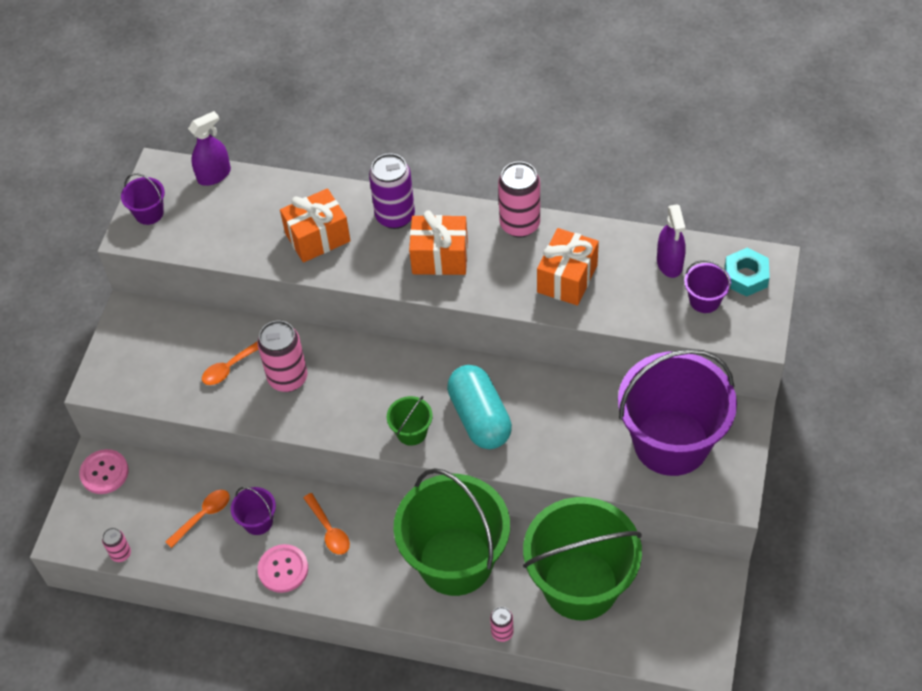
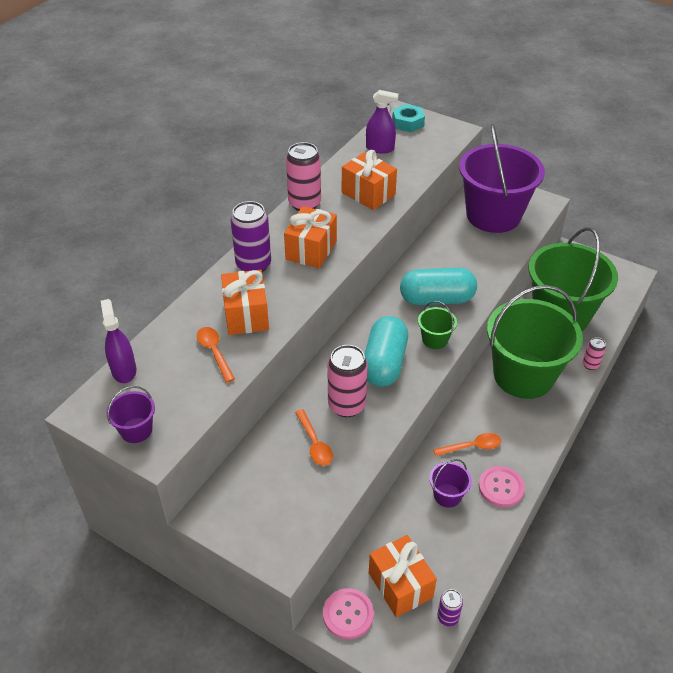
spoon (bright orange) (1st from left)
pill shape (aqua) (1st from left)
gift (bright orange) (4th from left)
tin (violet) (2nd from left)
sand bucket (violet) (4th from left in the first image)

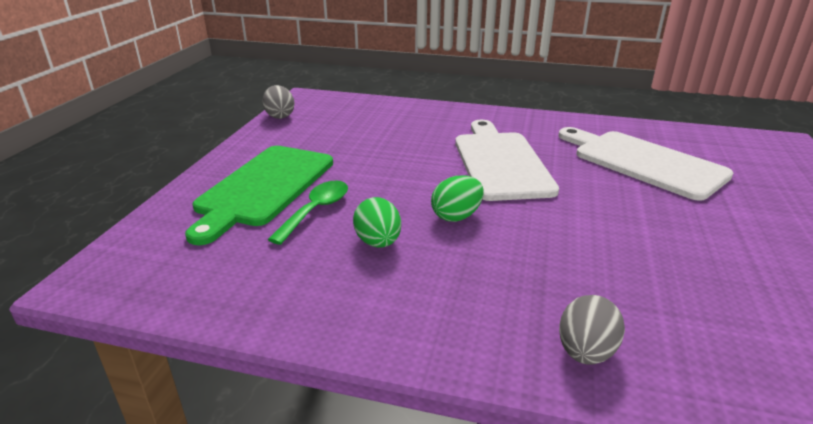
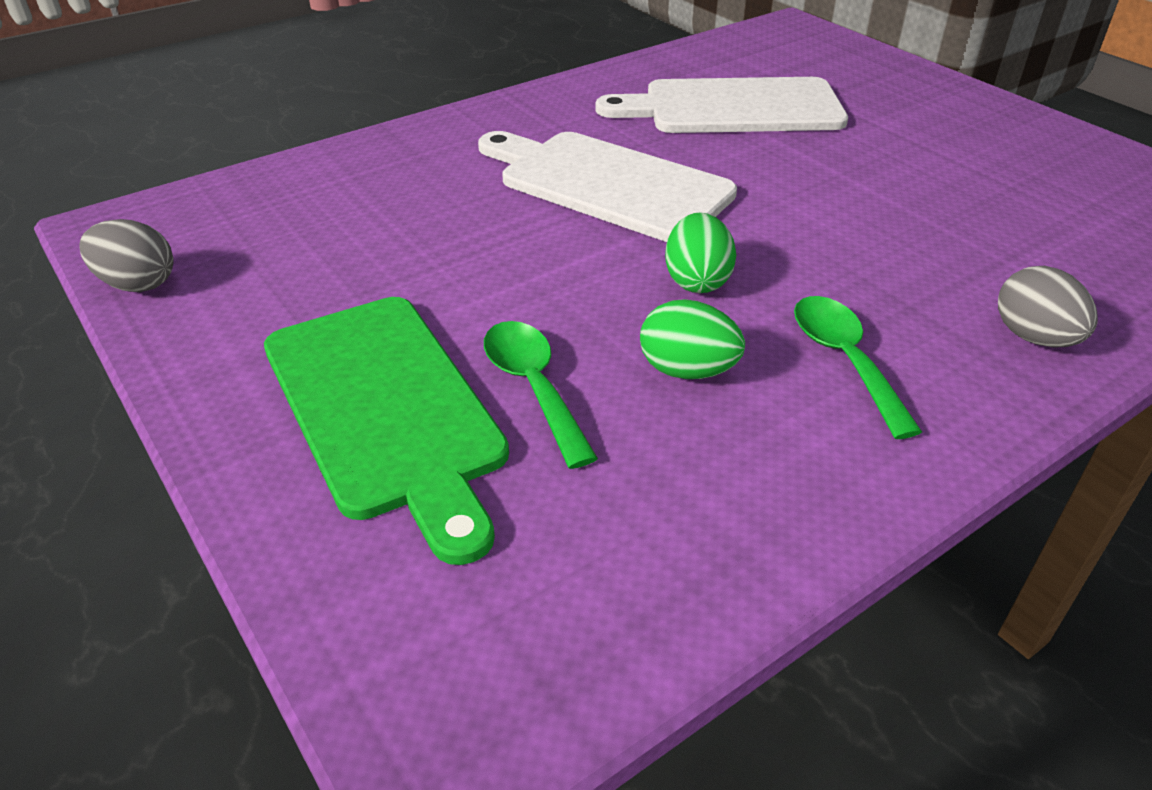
spoon (emerald) (2nd from left)

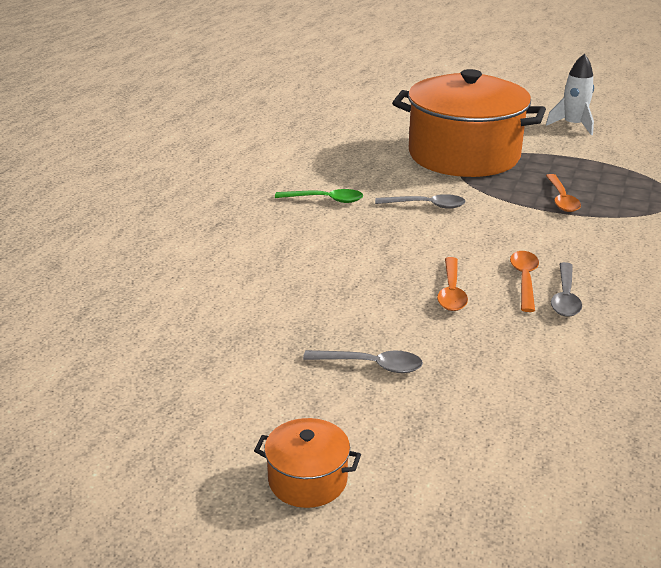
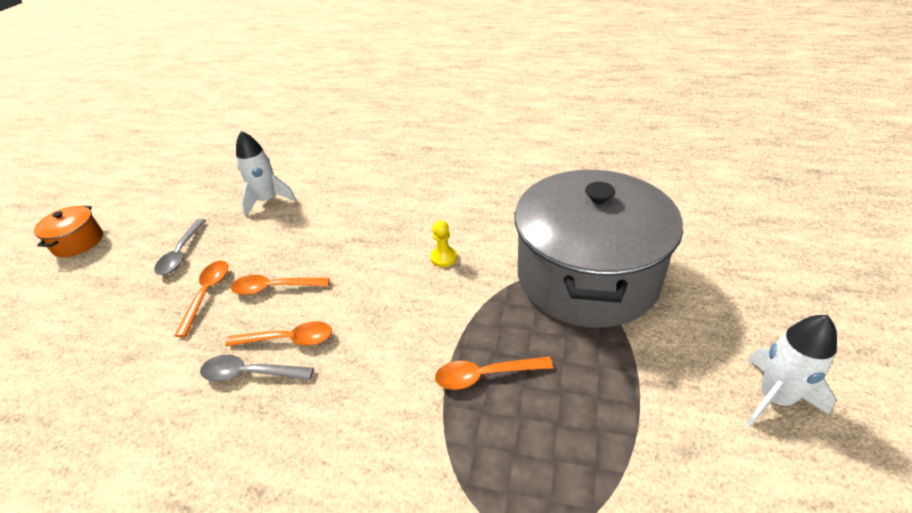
spoon (bright orange) (1st from left)
rocket (white) (1st from left)
game pawn (bright yellow)
cooking pot (ash-grey)
spoon (emerald)

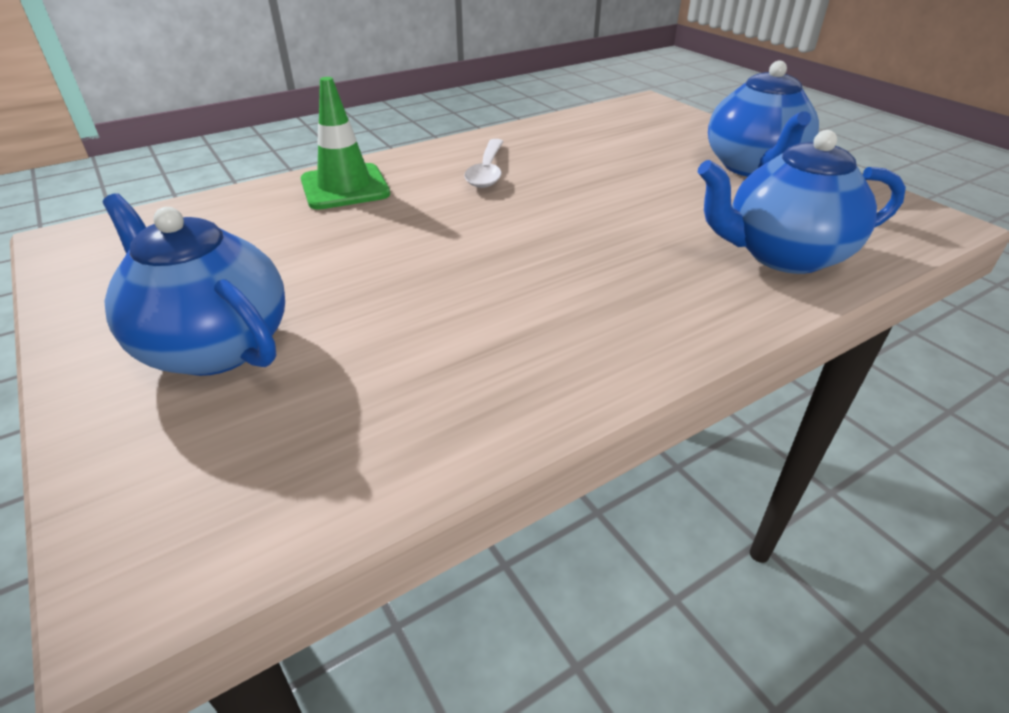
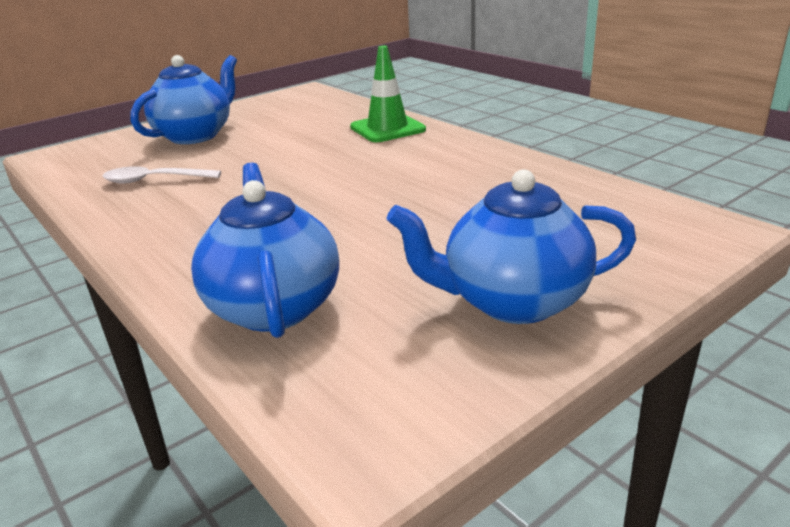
spoon (white)

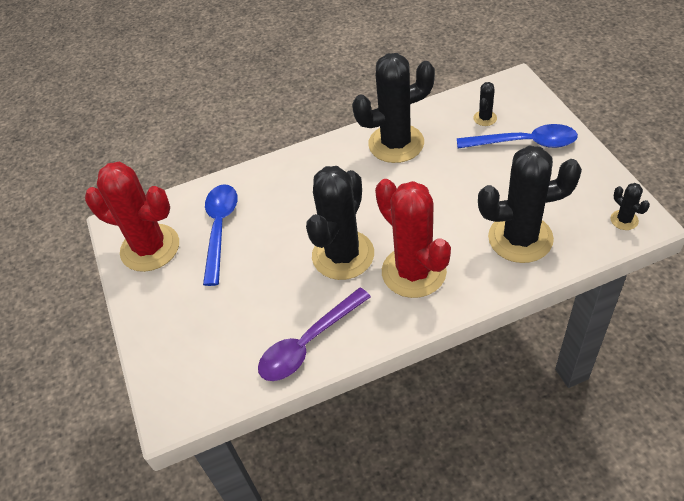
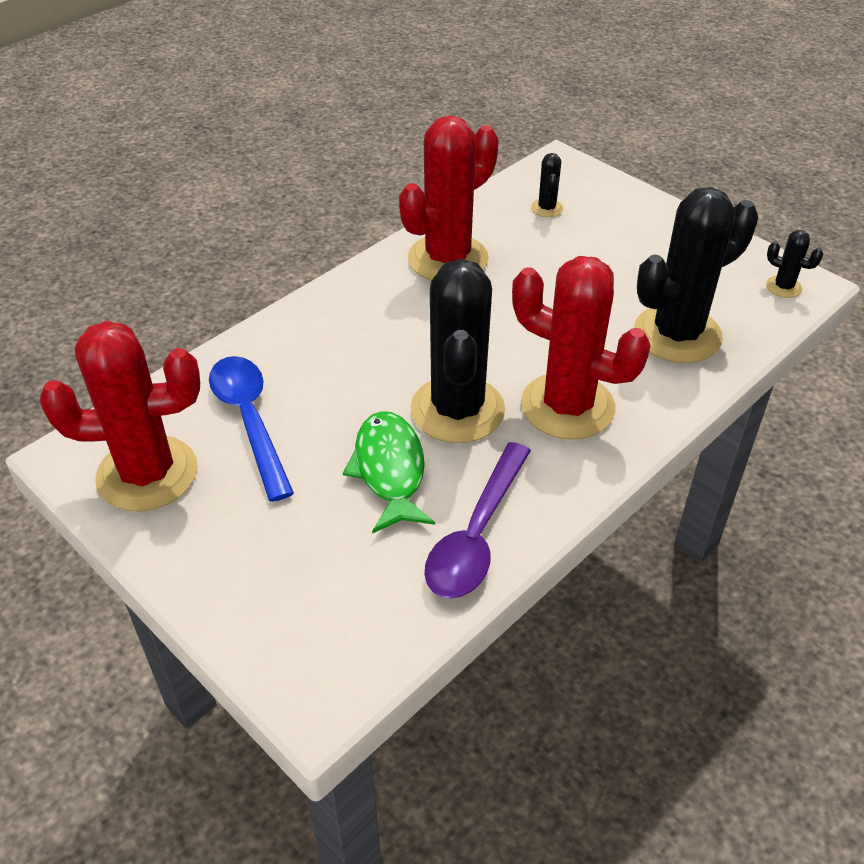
fish figure (emerald)
cactus (scarlet) (2nd from left)
spoon (royal blue) (2nd from left in the first image)

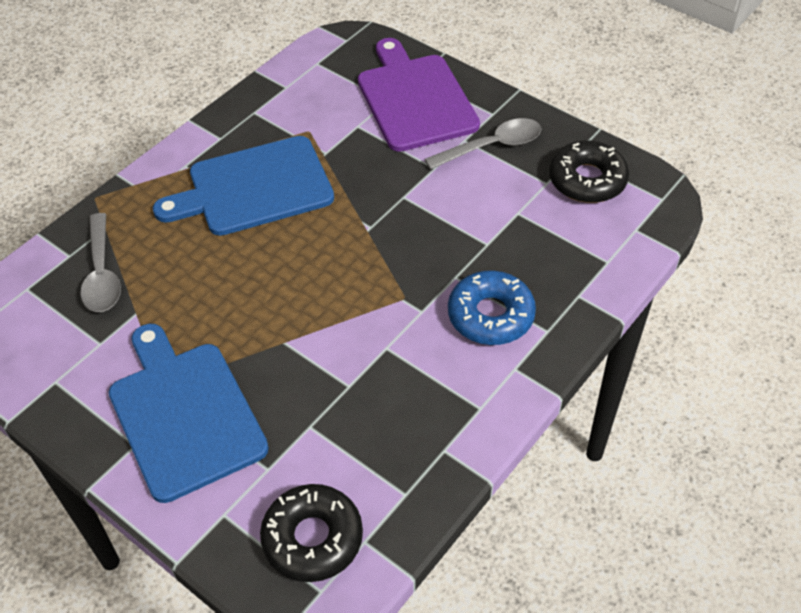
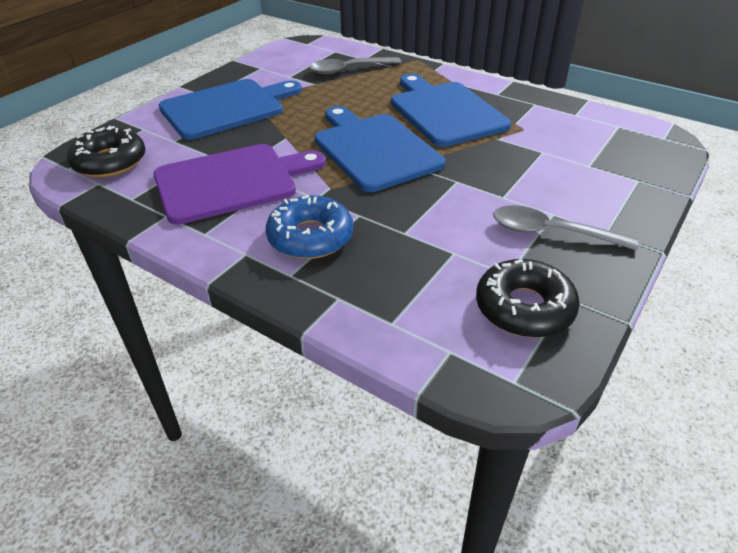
chopping board (violet)
chopping board (royal blue) (2nd from left)
spoon (ash-grey) (2nd from left)

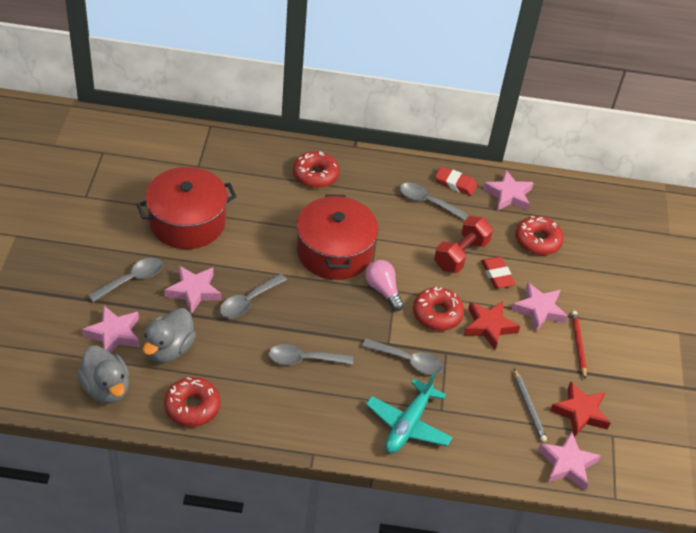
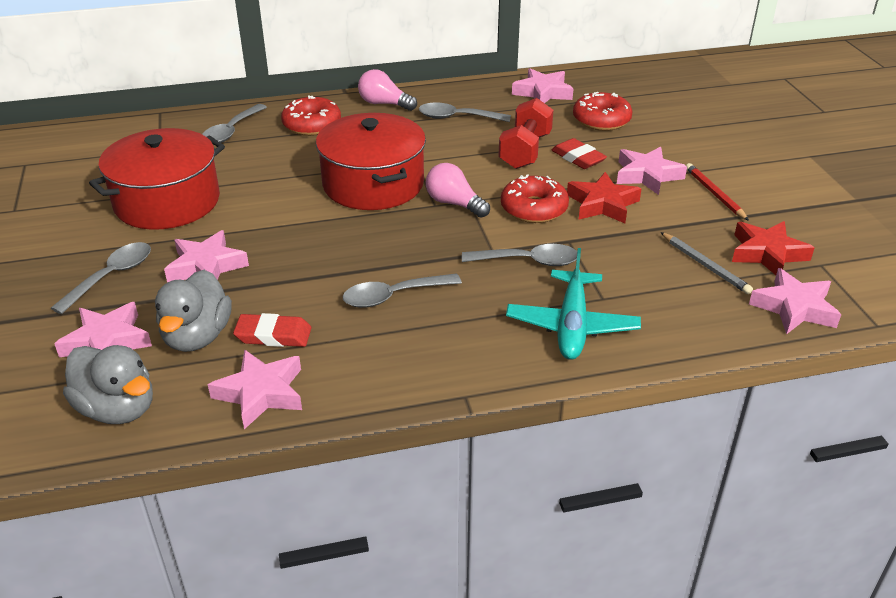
spoon (ash-grey) (2nd from left)
star (rosy) (3rd from left)
eraser (scarlet) (1st from left)
bulb (rosy) (1st from left)

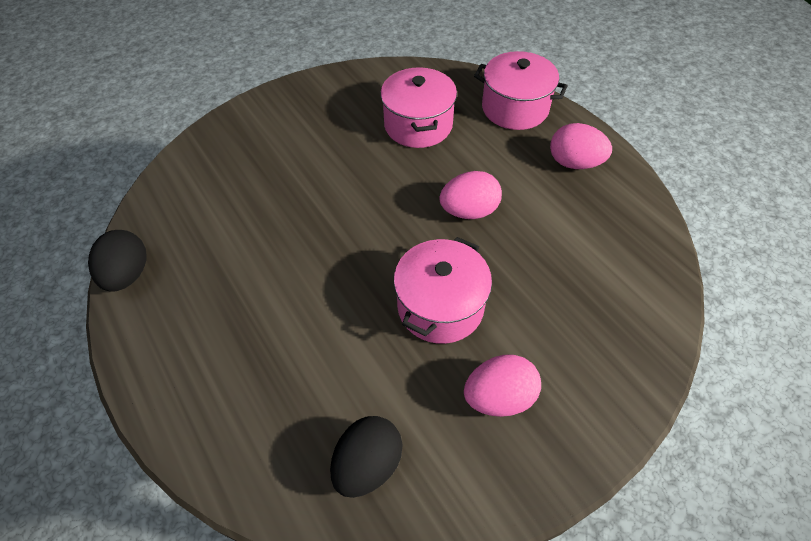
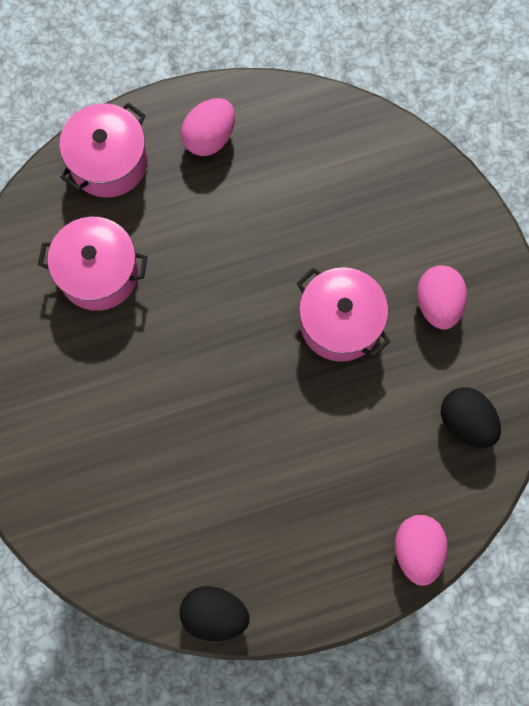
egg shape (rosy) (2nd from left)

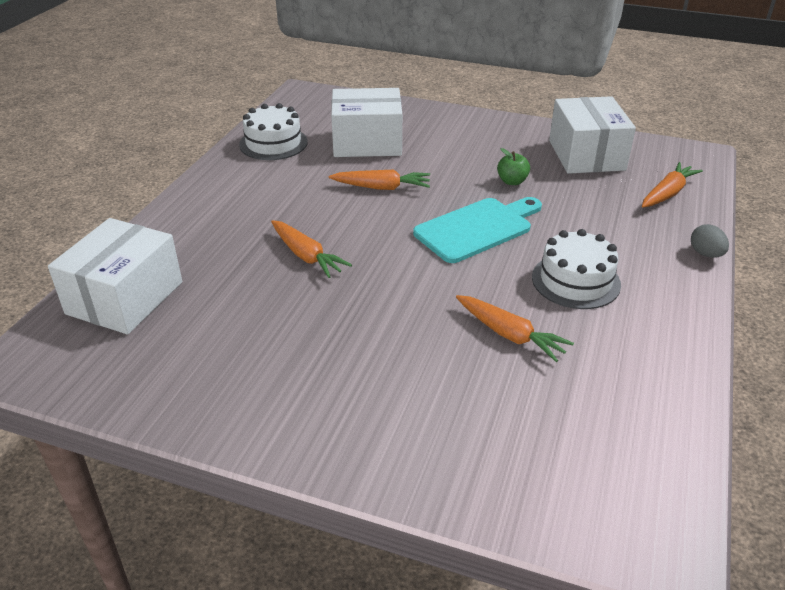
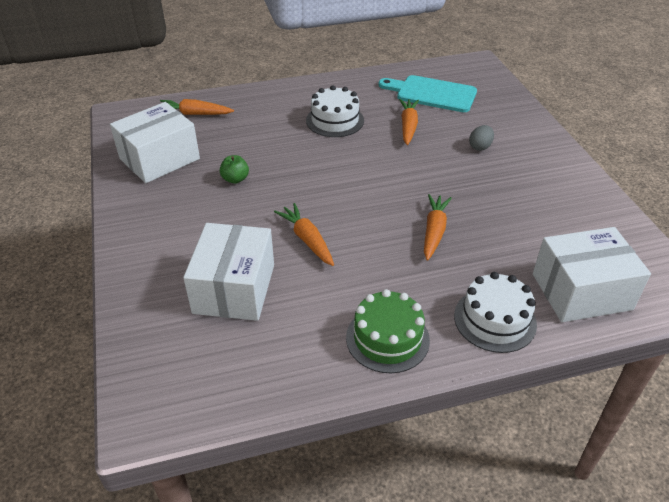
parcel (white) (2nd from left)
layer cake (emerald)
chopping board (aqua)
layer cake (white) (2nd from left)
egg shape (ash-grey)

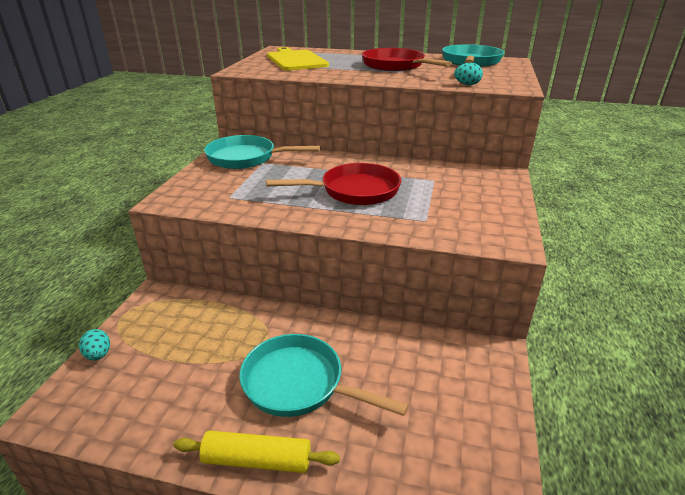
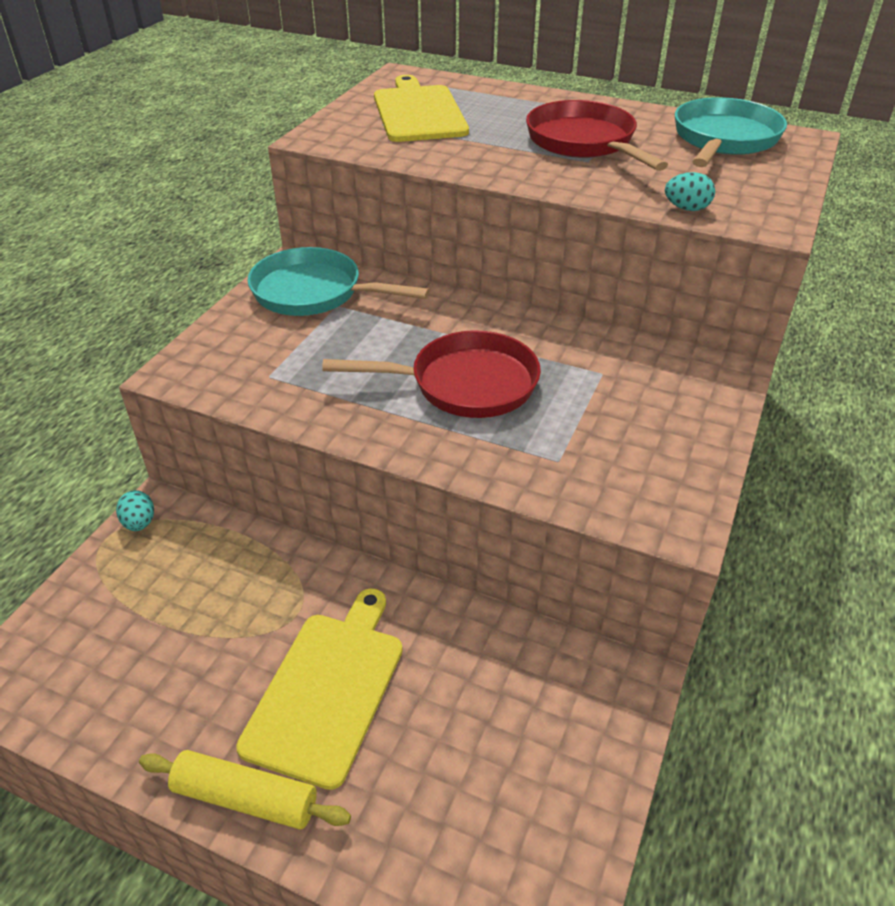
egg shape (aqua) (1st from left)
chopping board (bright yellow) (1st from left)

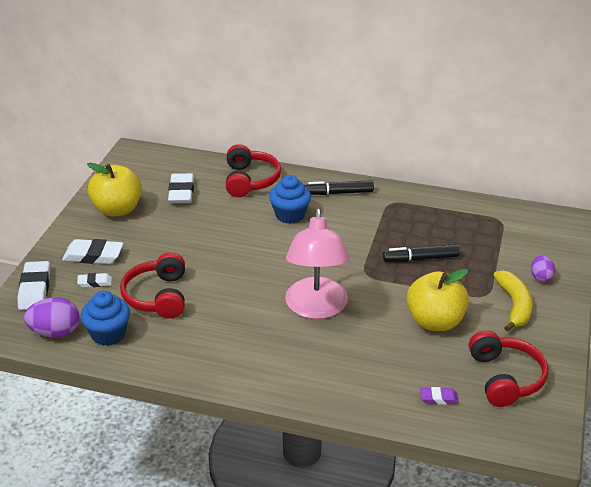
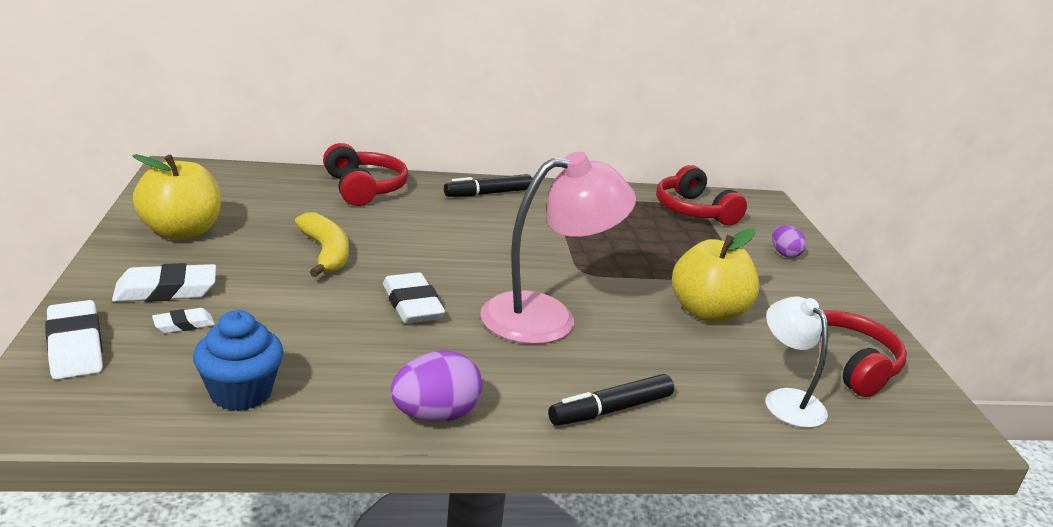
banana (bright yellow)
eraser (white) (4th from left)
egg shape (violet) (1st from left)
reading lamp (rosy)
marker pen (jet-black) (2nd from left)
headphones (scarlet) (2nd from left)
reading lamp (white)
fairy cake (royal blue) (2nd from left in the first image)

